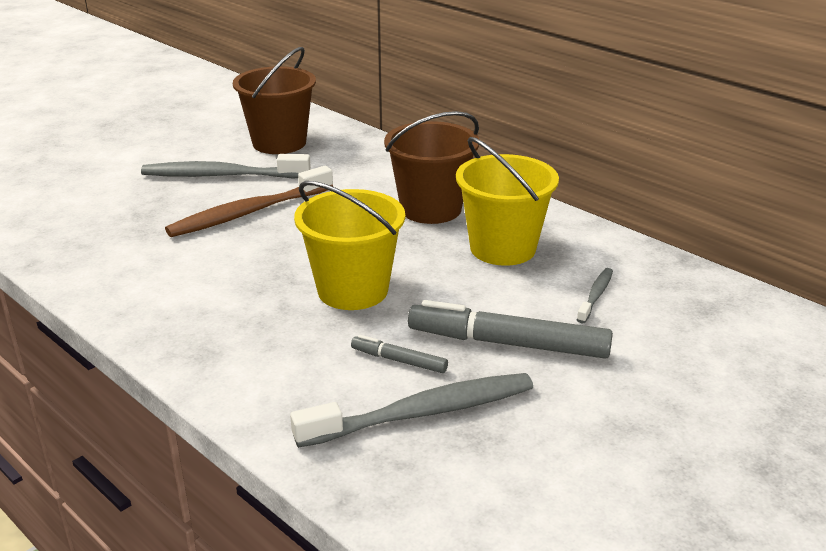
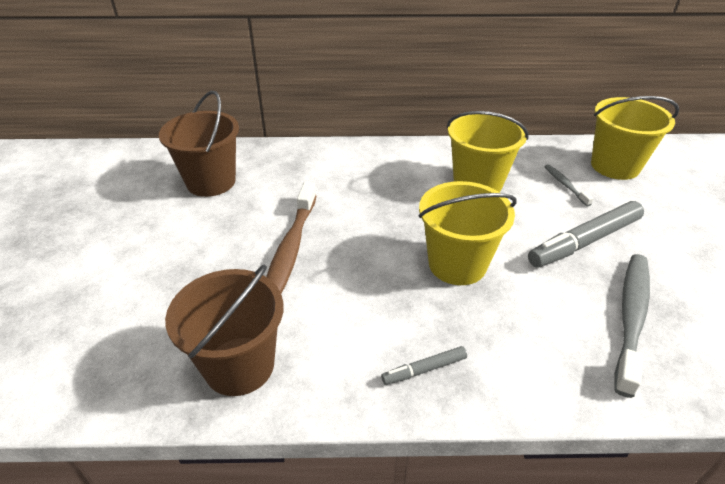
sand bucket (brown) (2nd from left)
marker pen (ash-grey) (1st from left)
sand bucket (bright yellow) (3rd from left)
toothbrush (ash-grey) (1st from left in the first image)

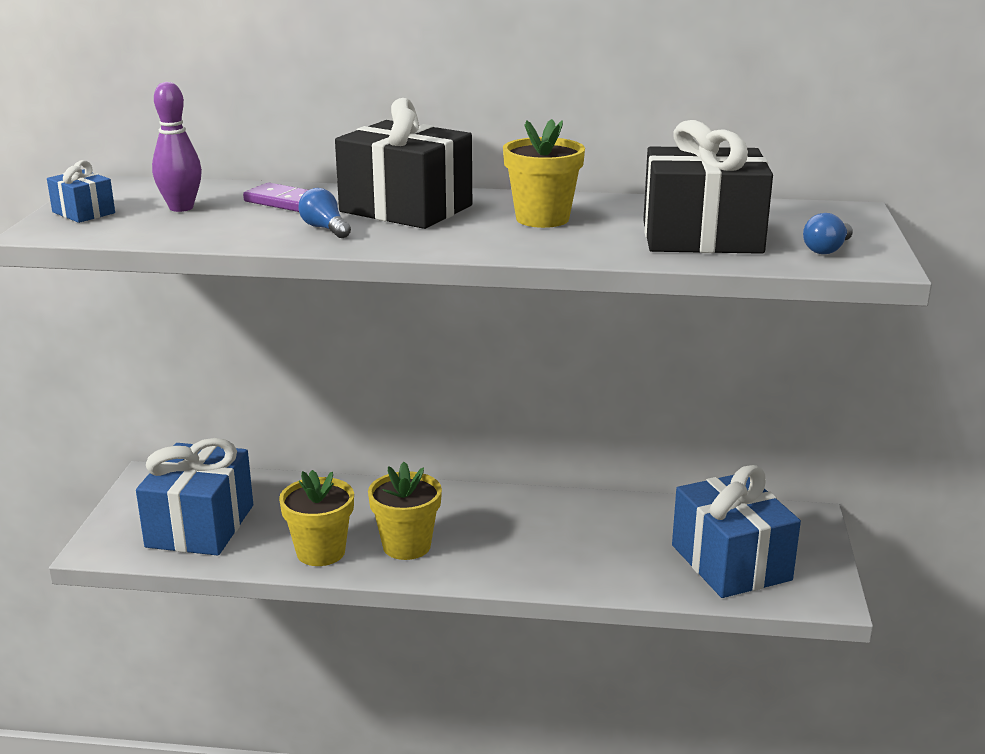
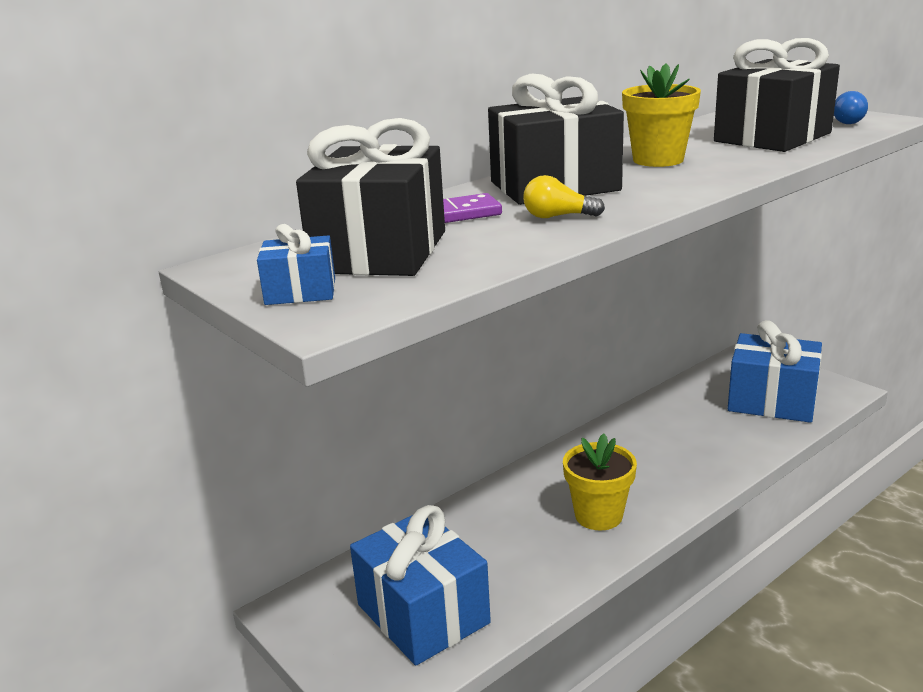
gift (jet-black) (1st from left)
bulb (bright yellow)
potted plant (bright yellow) (1st from left in the first image)

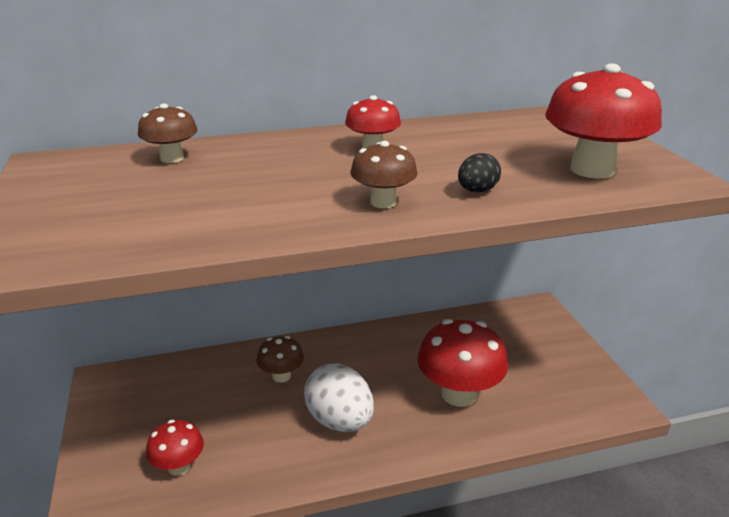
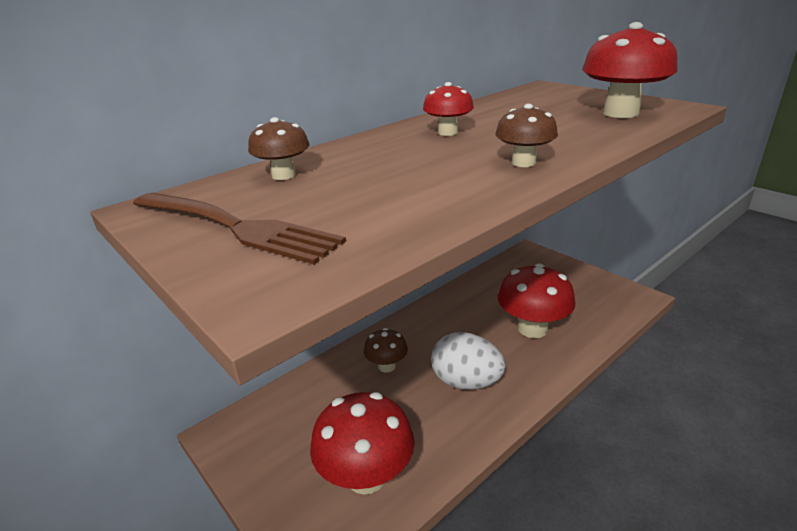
fork (brown)
mushroom (scarlet) (1st from left)
egg shape (jet-black)

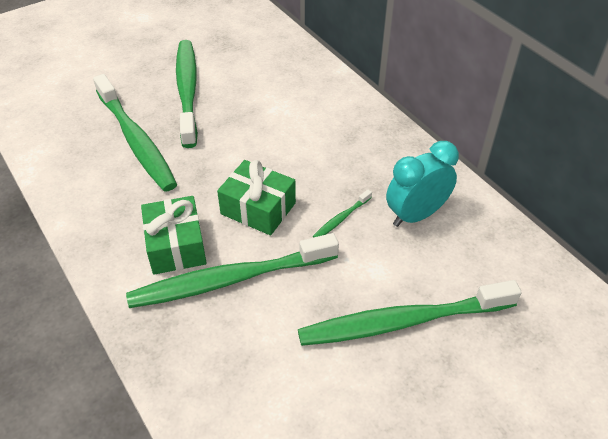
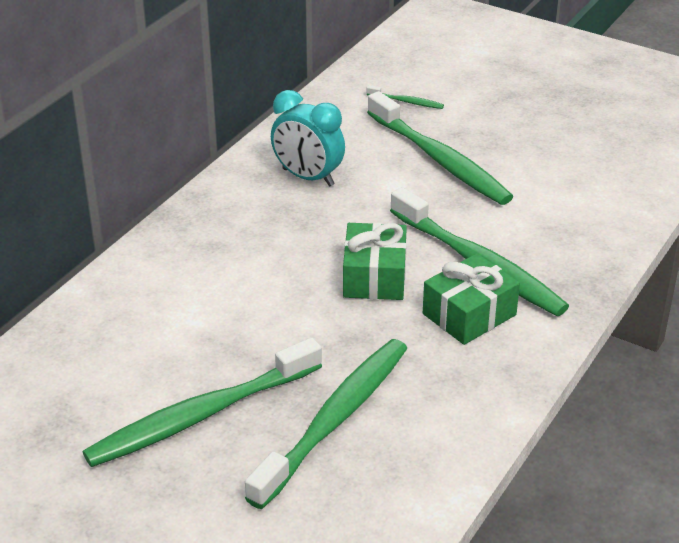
toothbrush (emerald) (3rd from left)

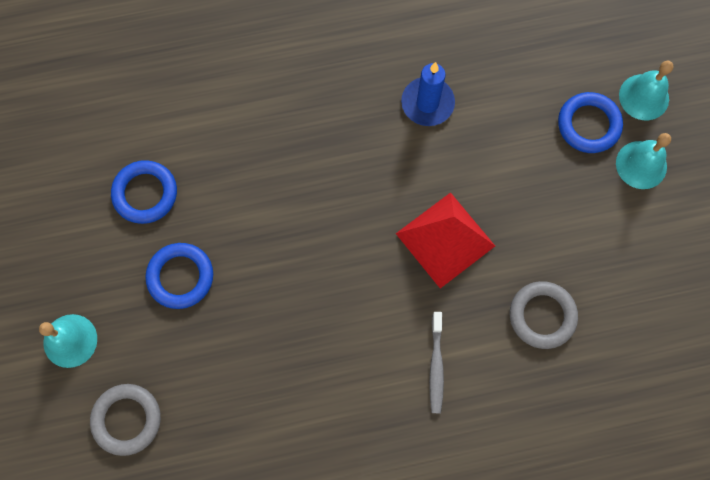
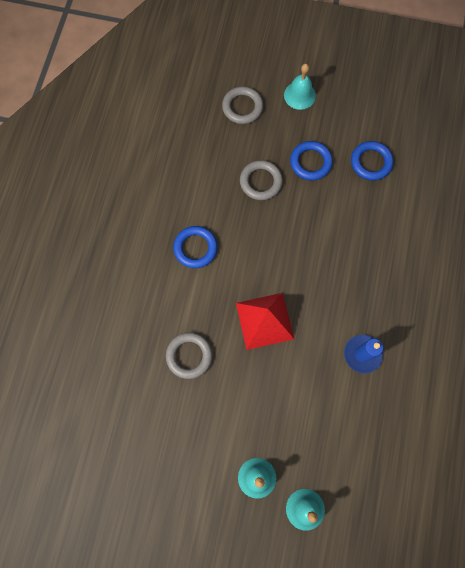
ring (royal blue) (1st from left)
ring (ash-grey) (3rd from left)
toothbrush (ash-grey)

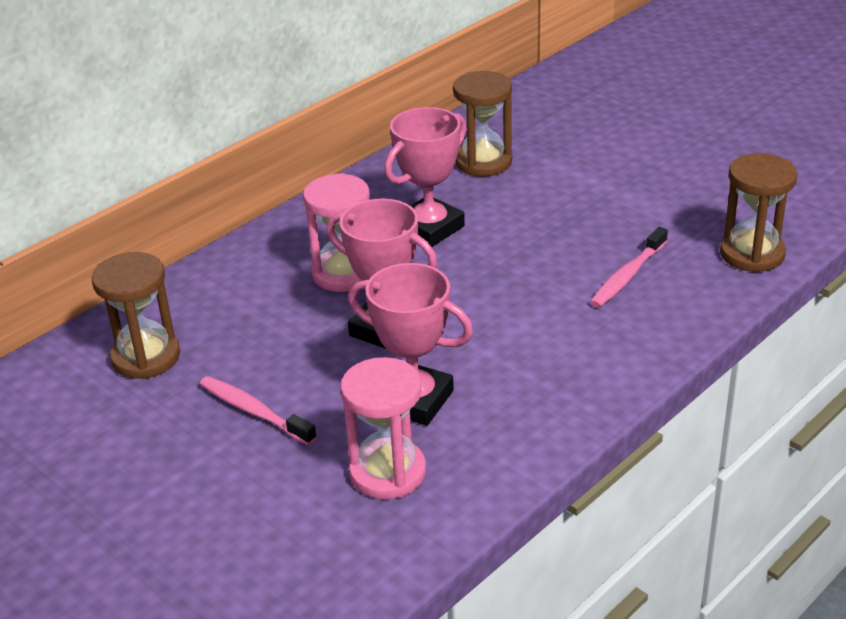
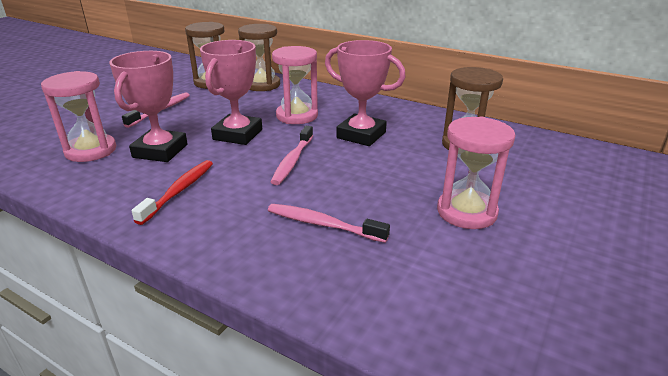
toothbrush (scarlet)
sandglass (brown) (2nd from left)
toothbrush (rosy) (2nd from left)
sandglass (rosy) (3rd from left)

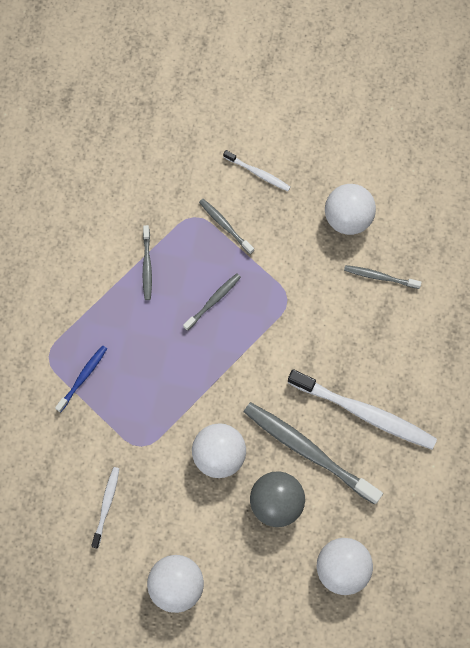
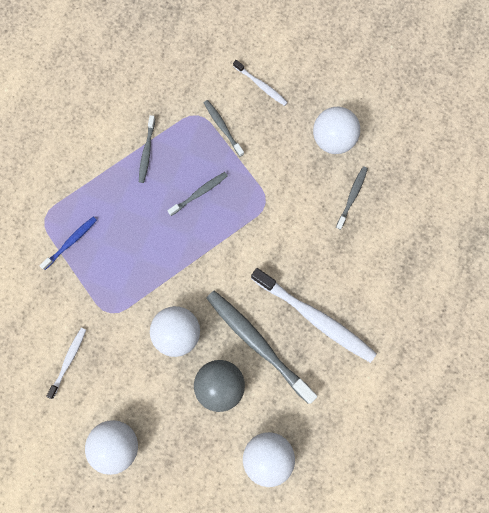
toothbrush (ash-grey) (5th from left)

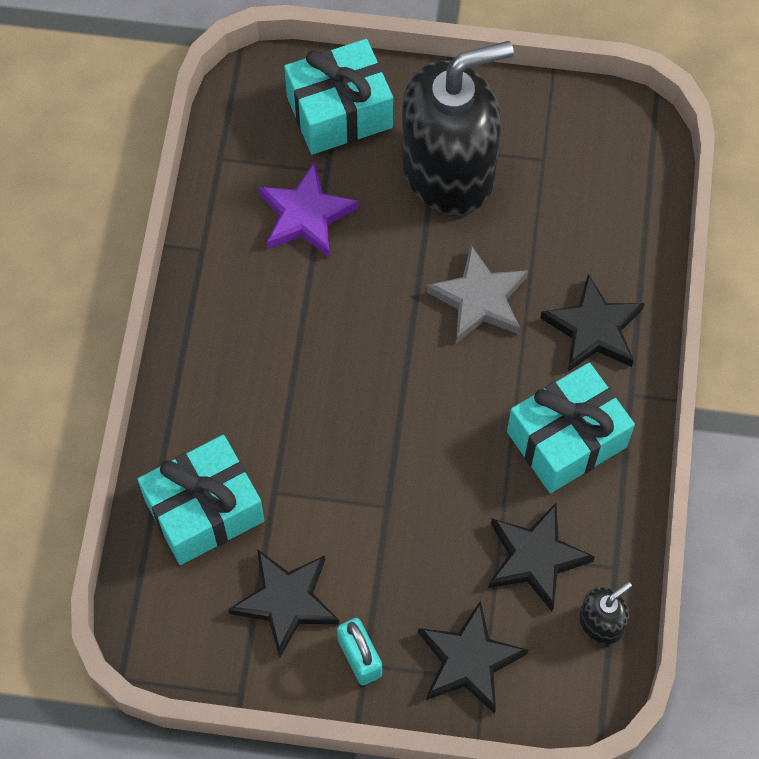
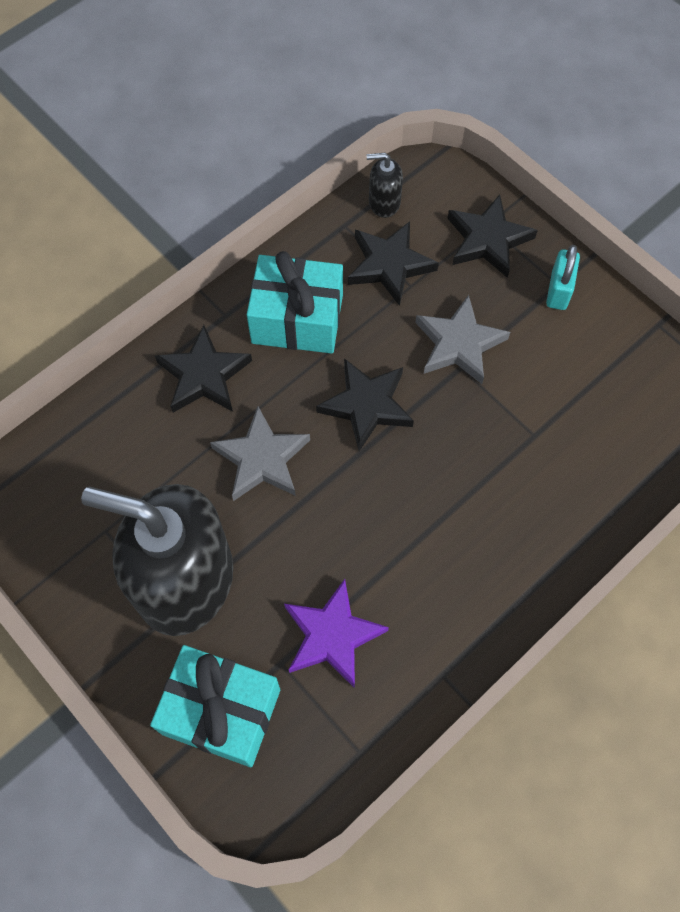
star (jet-black) (2nd from left)
star (ash-grey) (2nd from left)
gift (aqua) (1st from left in the first image)

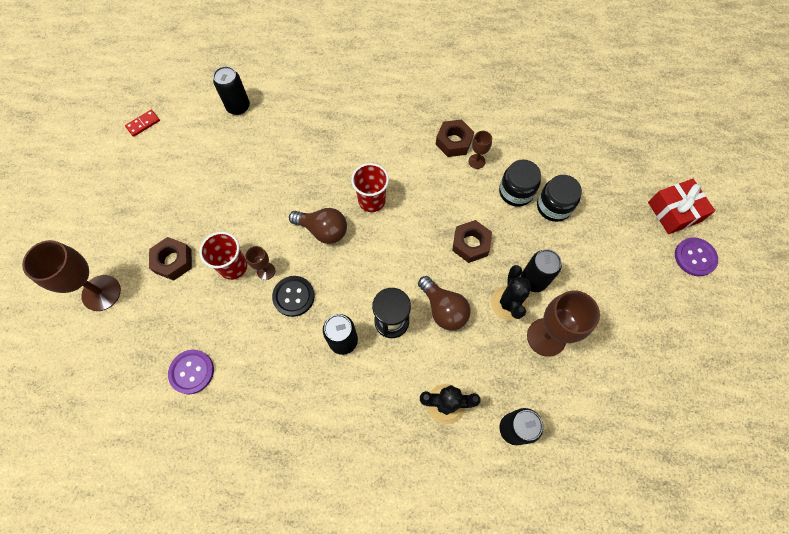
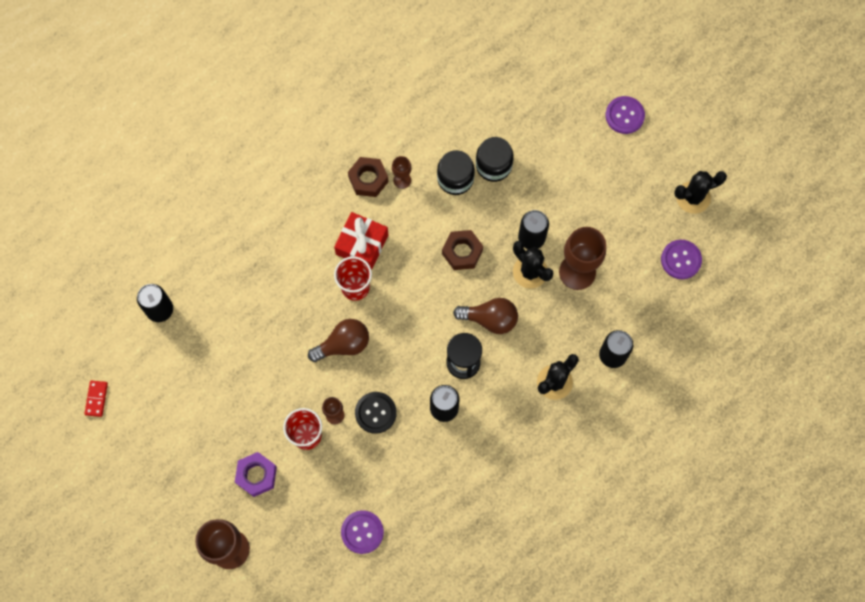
nut (violet)
gift (scarlet)
button (violet) (3rd from left)
cactus (jet-black) (3rd from left)

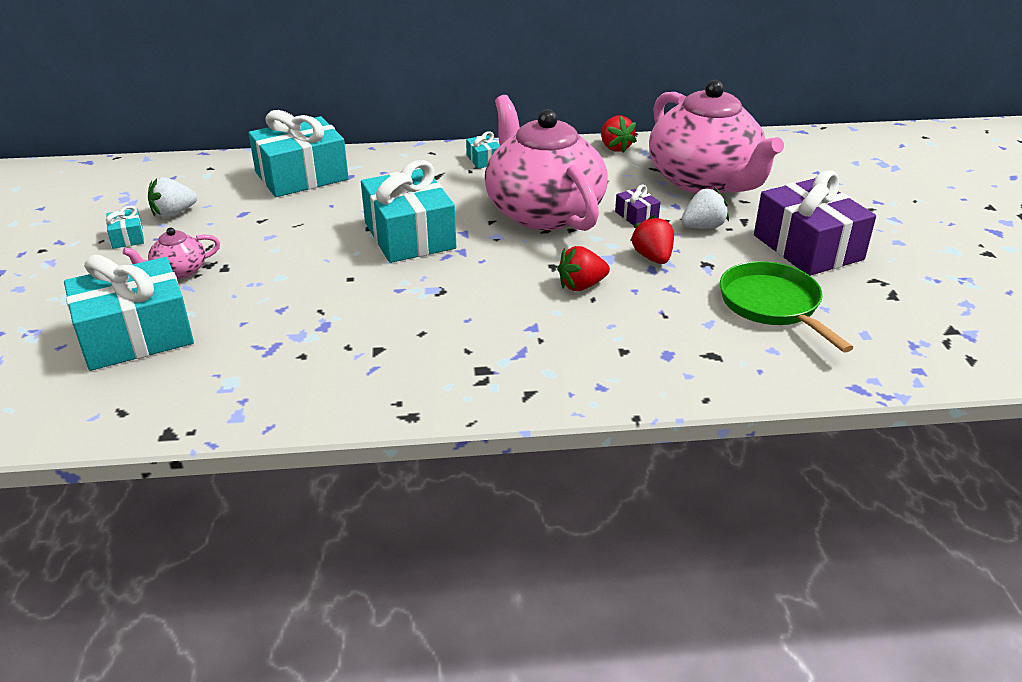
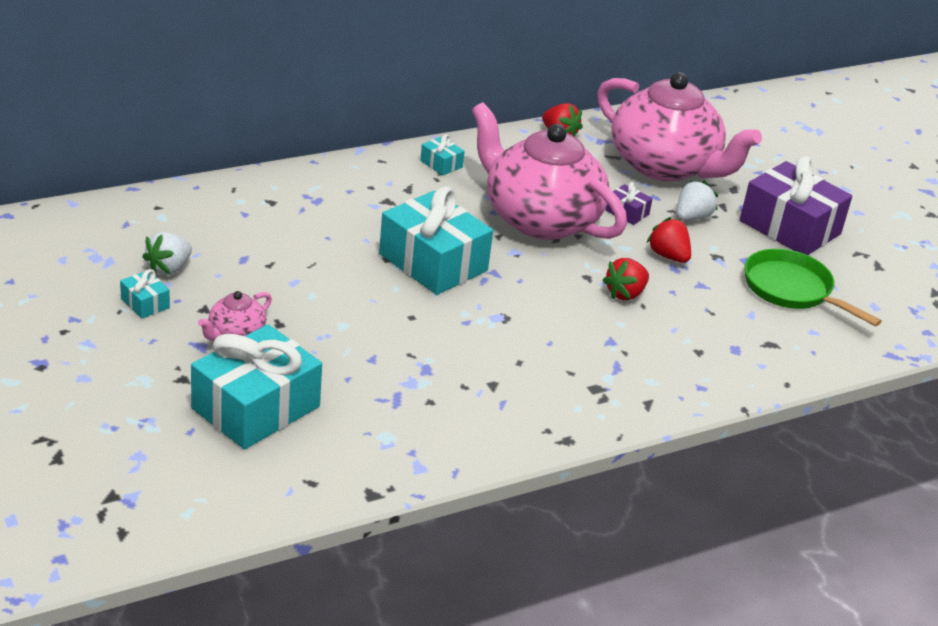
gift (aqua) (3rd from left in the first image)

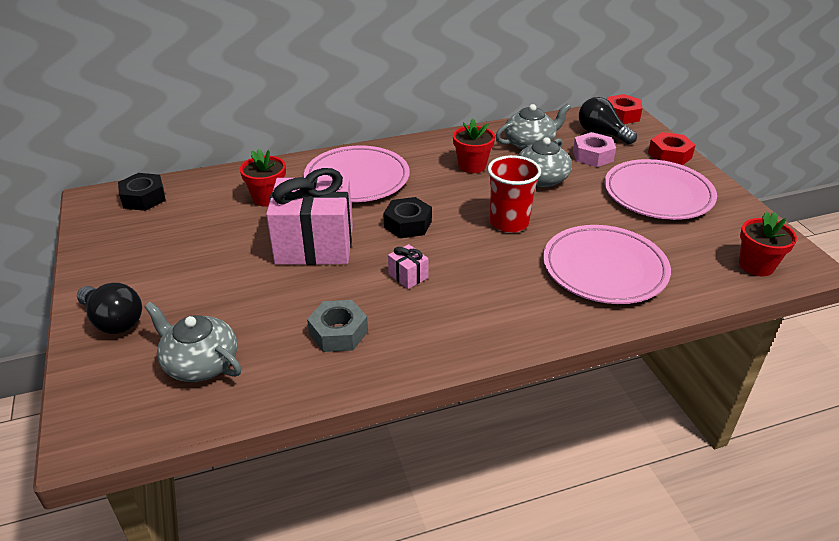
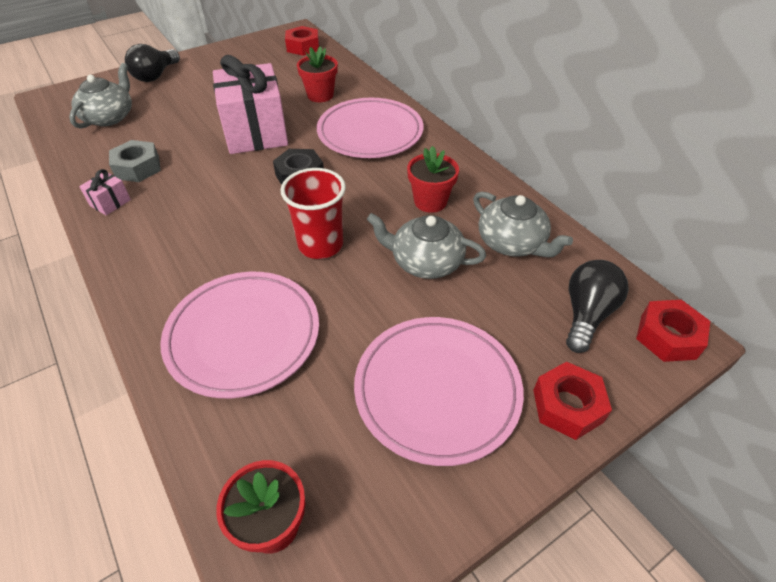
gift (rosy) (1st from left)
nut (scarlet) (1st from left)
nut (rosy)

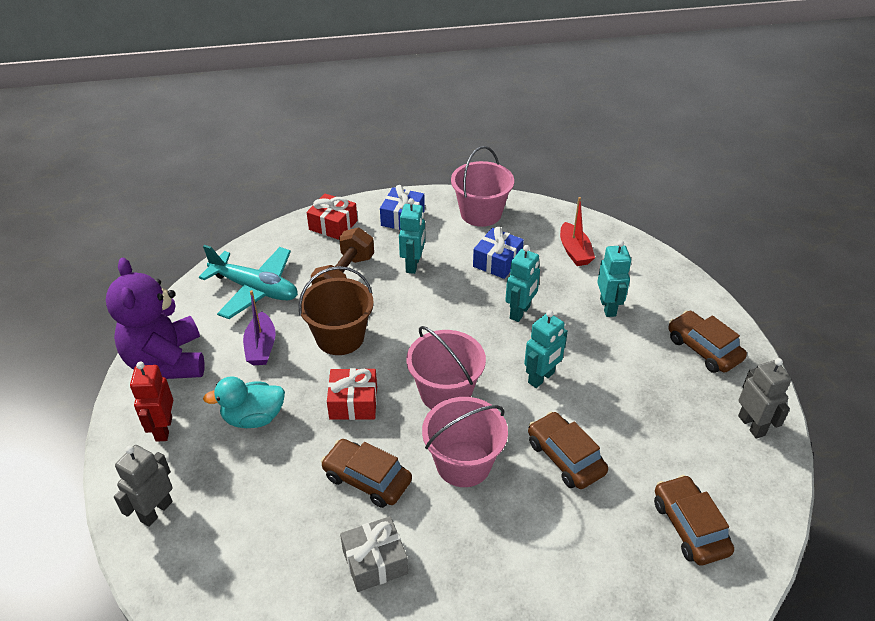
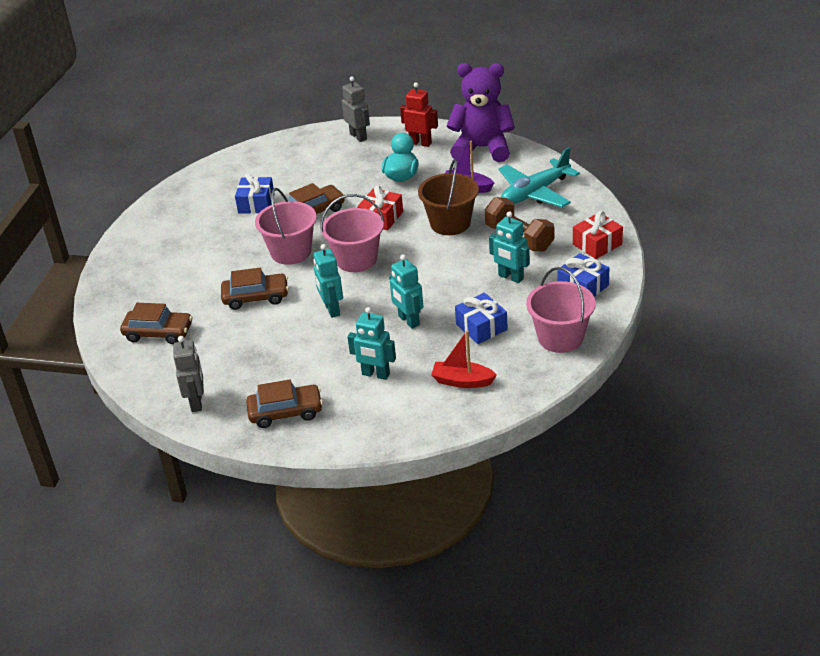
robot (ash-grey) (1st from left)
gift (royal blue) (1st from left)

